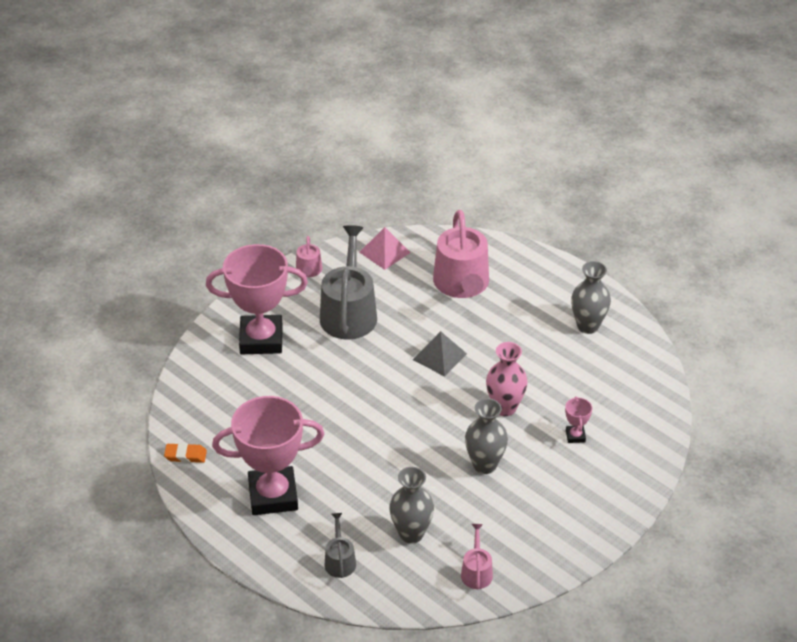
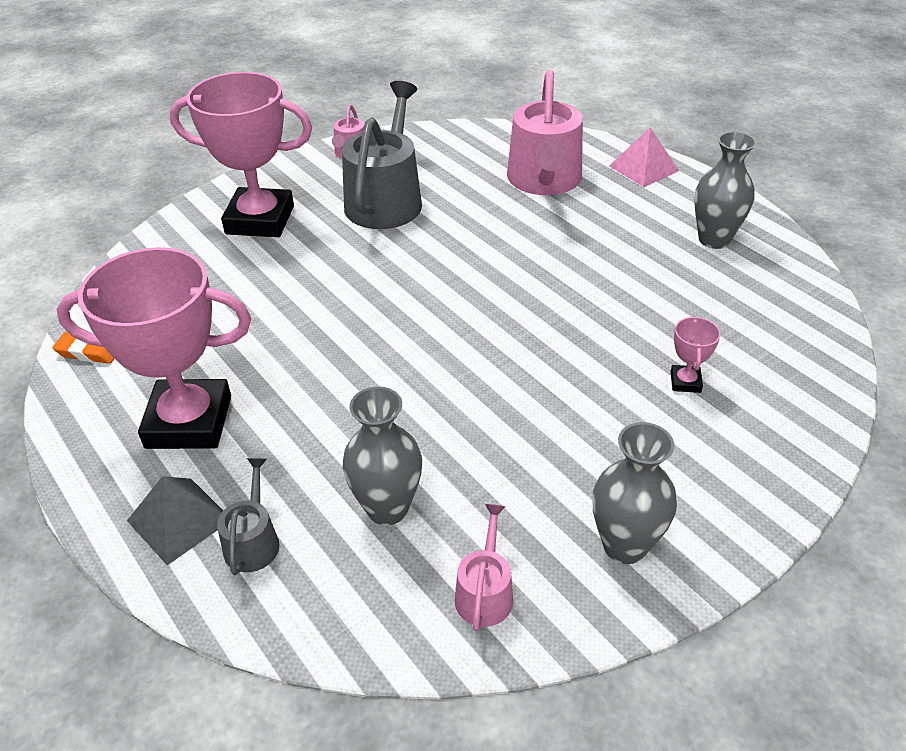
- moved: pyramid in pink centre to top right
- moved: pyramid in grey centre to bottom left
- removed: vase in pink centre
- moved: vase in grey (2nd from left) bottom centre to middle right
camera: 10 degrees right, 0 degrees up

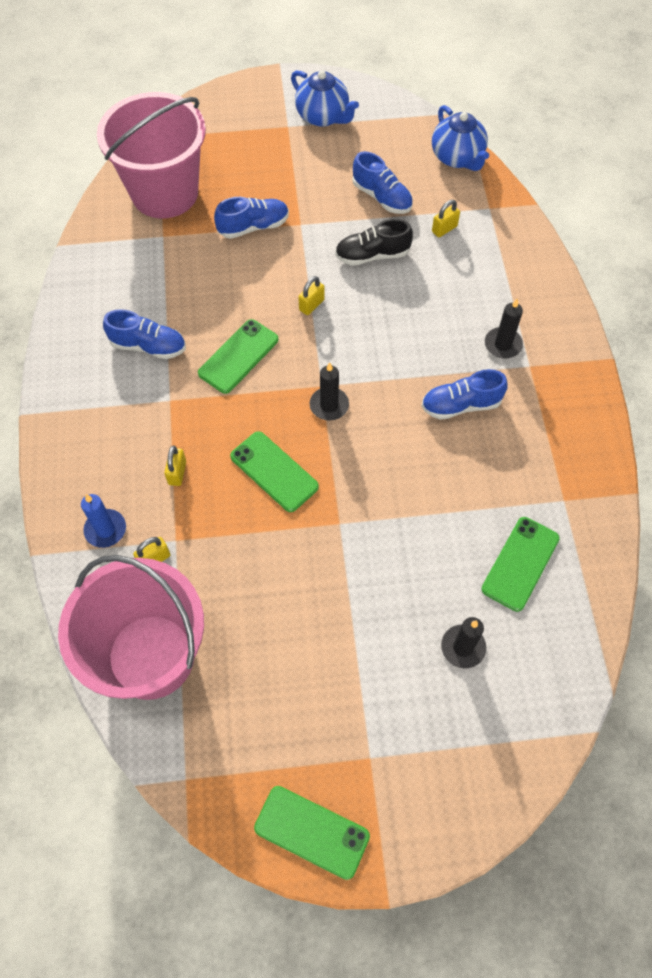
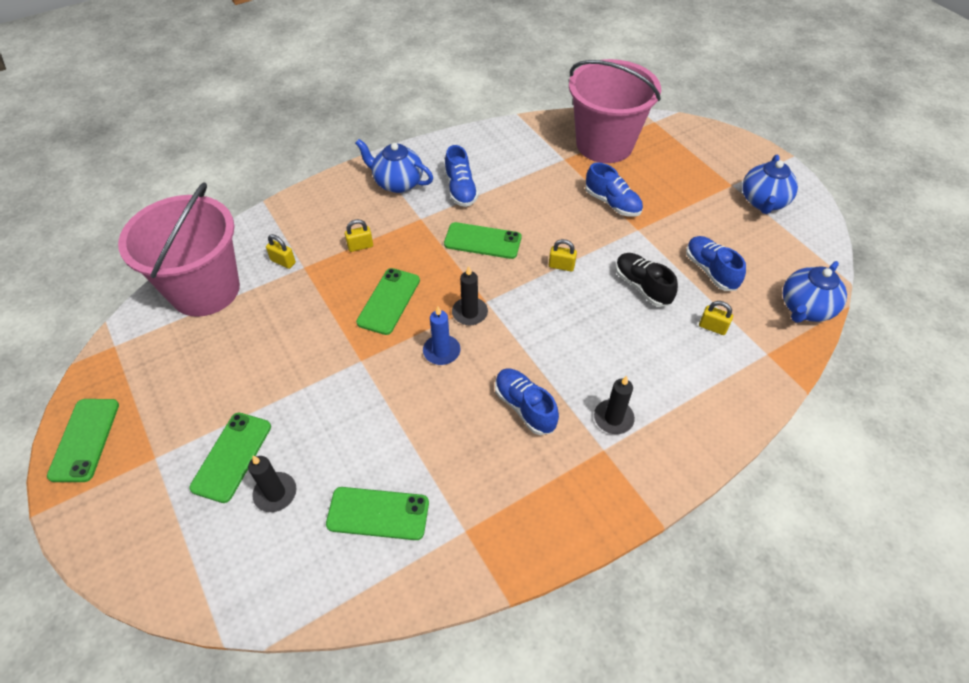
- turned: shoe in blue (3rd from left in the first image) top centre = middle right 135 degrees clockwise
- moved: candle in blue middle left to centre
- added: teapot in blue (1st from left) top centre
- added: phone in green (2nd from left) bottom left
camera: 65 degrees right, 10 degrees down

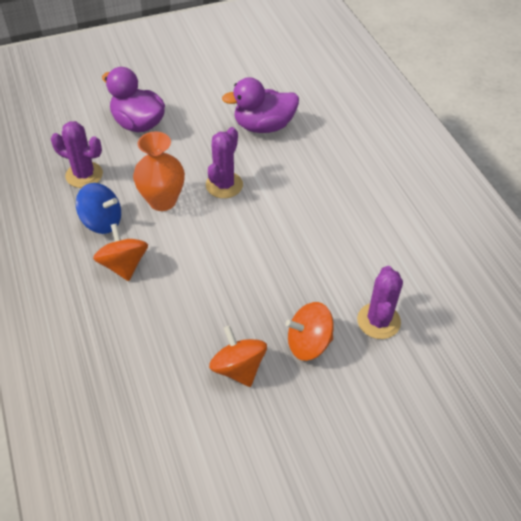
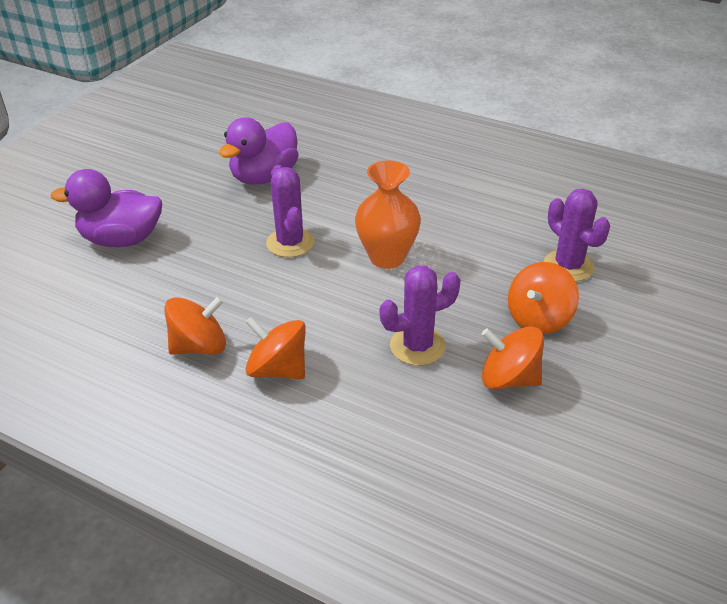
- moved: cactus in purple (1st from left in the first image) top left to cactus in purple (2nd from left) centre
- moved: vase in orange top left to centre
- recoloured: spinning top in blue middle left to spinning top in orange (1st from left) middle left
camera: 40 degrees left, 10 degrees down

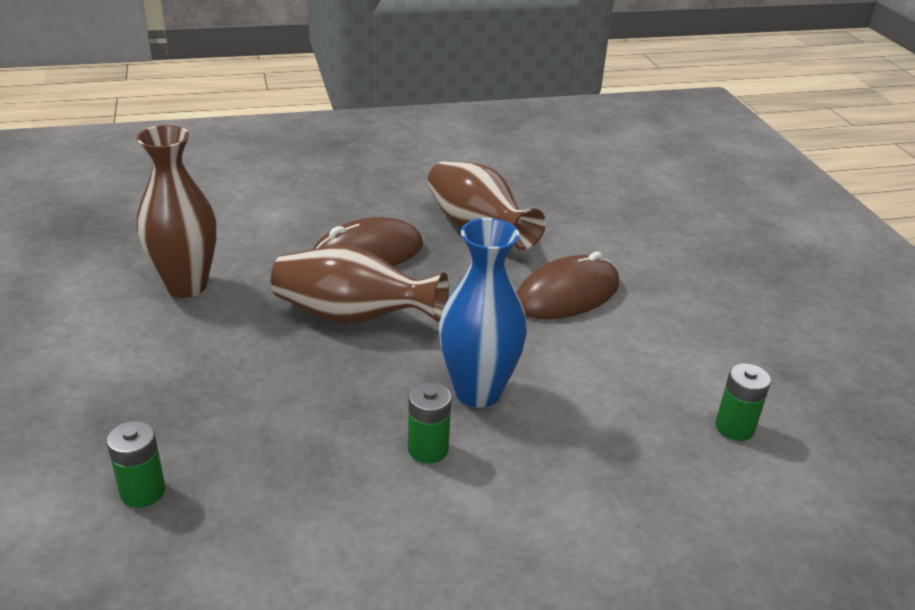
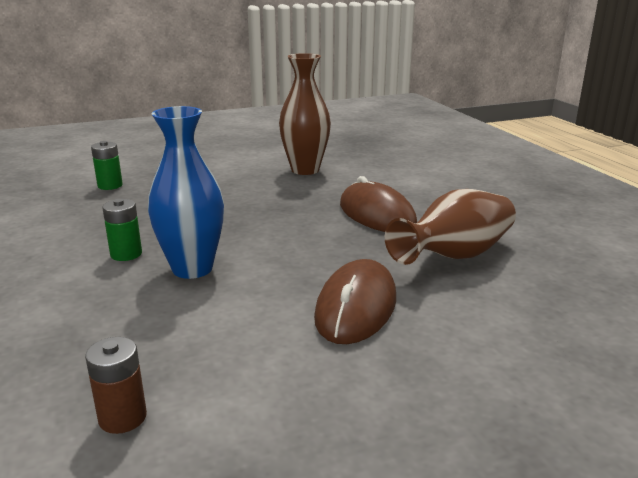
- removed: vase in brown (2nd from left) centre
- turned: mouse in brown (2nd from left in the first image) centre = centre 60 degrees clockwise
- recoloured: battery in green (3rd from left) middle right to battery in brown bottom left
camera: 85 degrees right, 10 degrees down

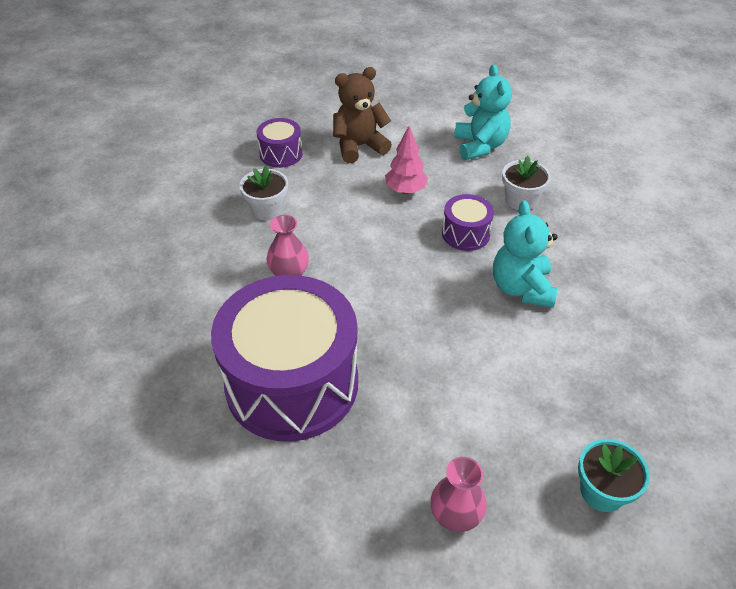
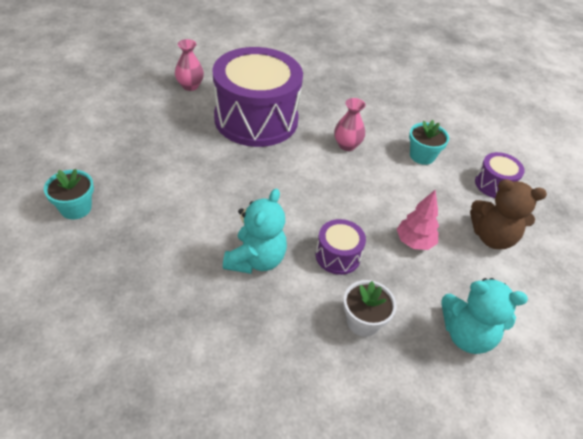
- turned: teddy bear in brown top centre = middle right 105 degrees clockwise
- recoloured: flower pot in white (1st from left) top centre to flower pot in turquoise (2nd from left) top right
- turned: teddy bear in turquoise (2nd from left in the first image) middle right = centre 90 degrees clockwise
- moved: vase in pink (2nd from left in the first image) bottom centre to vase in pink (1st from left) top left
camera: 110 degrees right, 0 degrees up

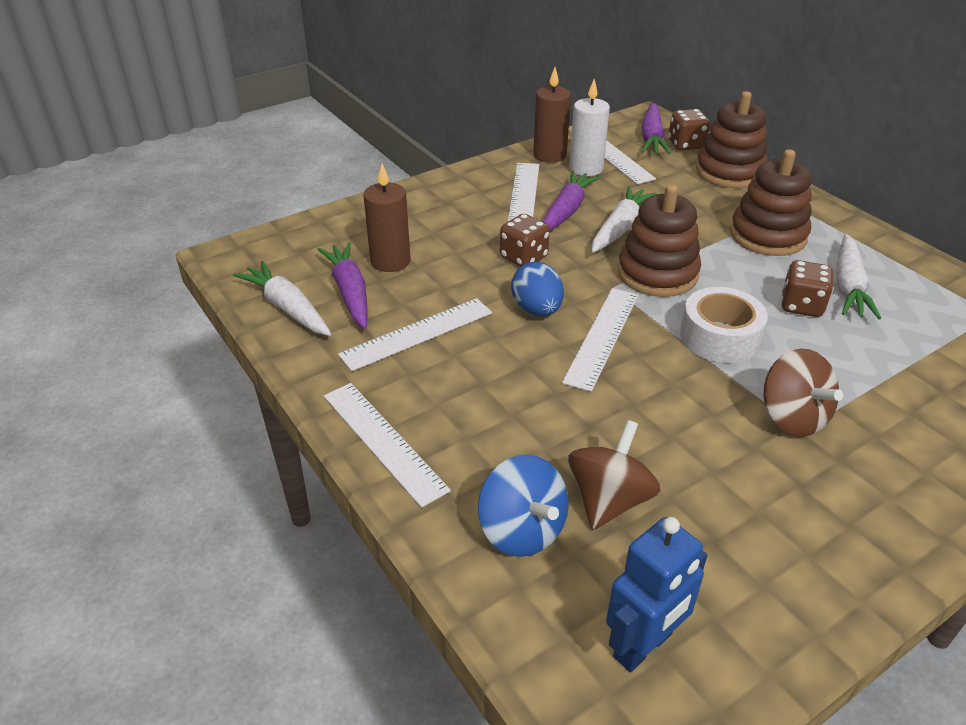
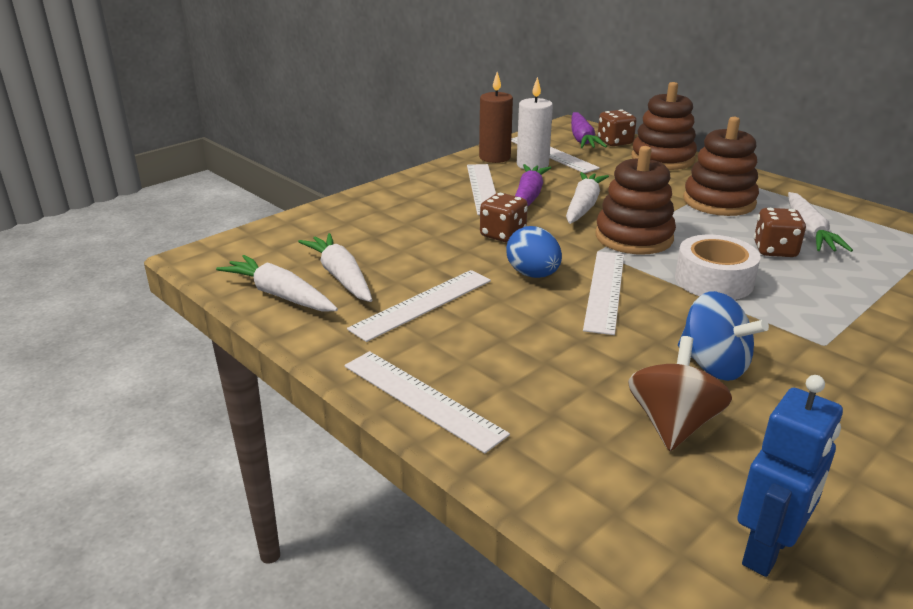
- removed: candle in brown (1st from left) top centre
- recoloured: carrot in purple (1st from left) centre to carrot in white (2nd from left) centre
- removed: spinning top in brown (2nd from left) middle right
- moved: spinning top in blue bottom centre to middle right
camera: 10 degrees left, 10 degrees down

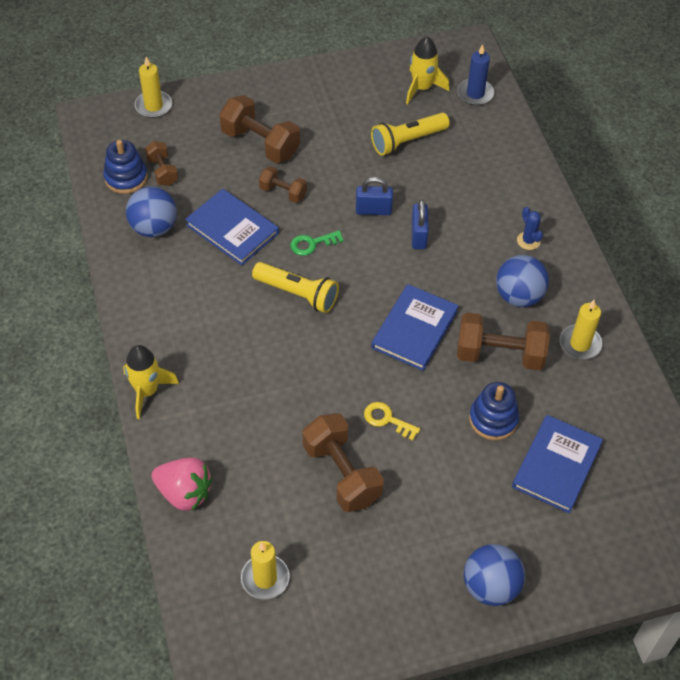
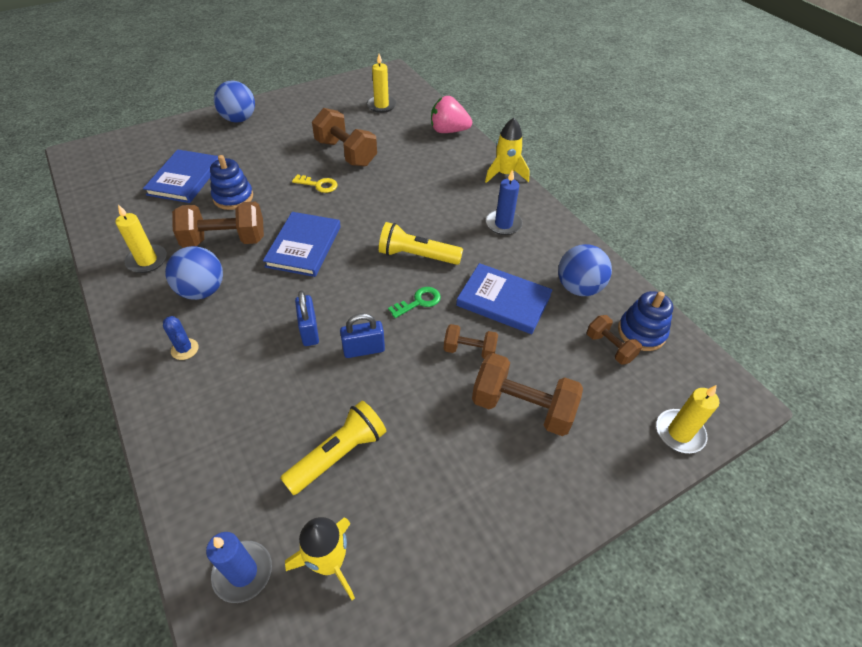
- added: candle in blue (2nd from left) top centre
camera: 165 degrees right, 5 degrees down

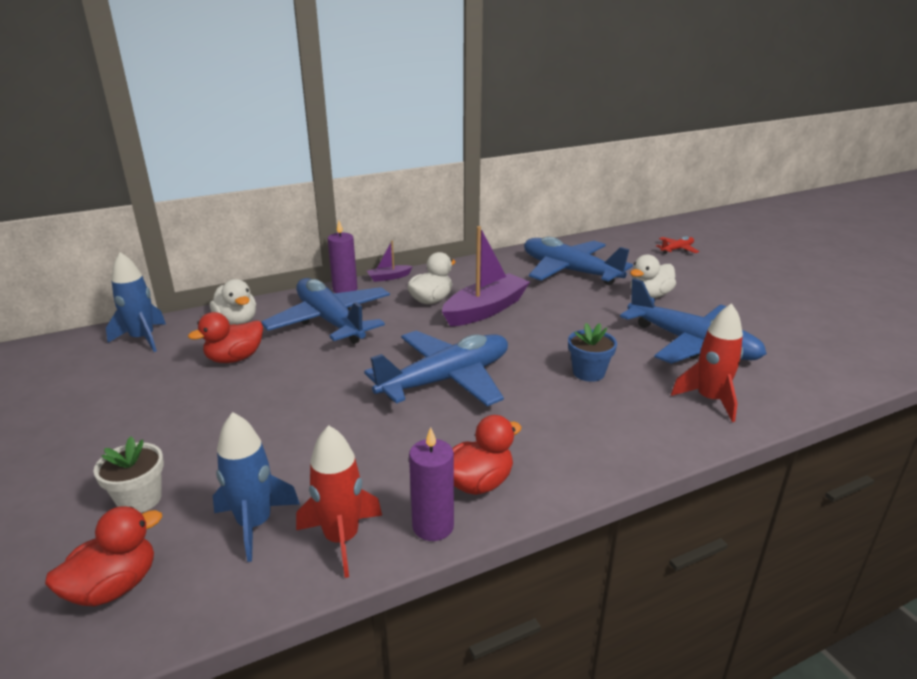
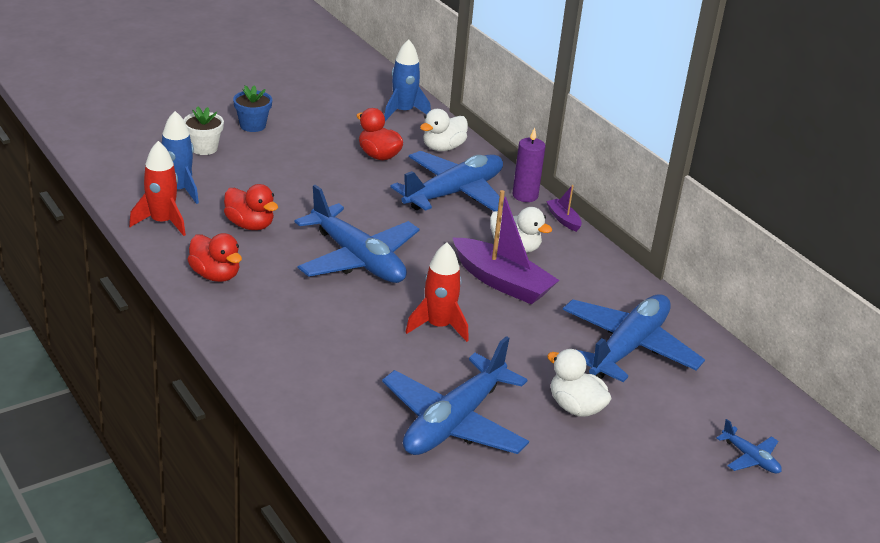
- recoloured: plane in red middle right to plane in blue (5th from left) bottom right
- moved: rocket in red (2nd from left) middle right to centre
- moved: flower pot in blue centre to top left
- removed: candle in purple (2nd from left) bottom centre
- moved: duck in red (1st from left in the first image) bottom left to duck in red (2nd from left) middle left
camera: 80 degrees right, 5 degrees up

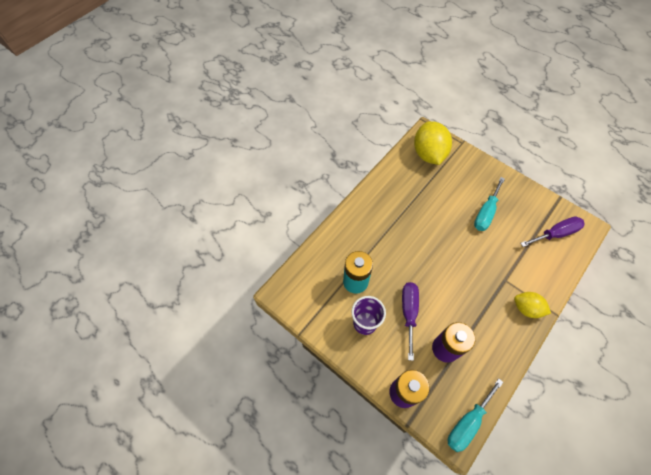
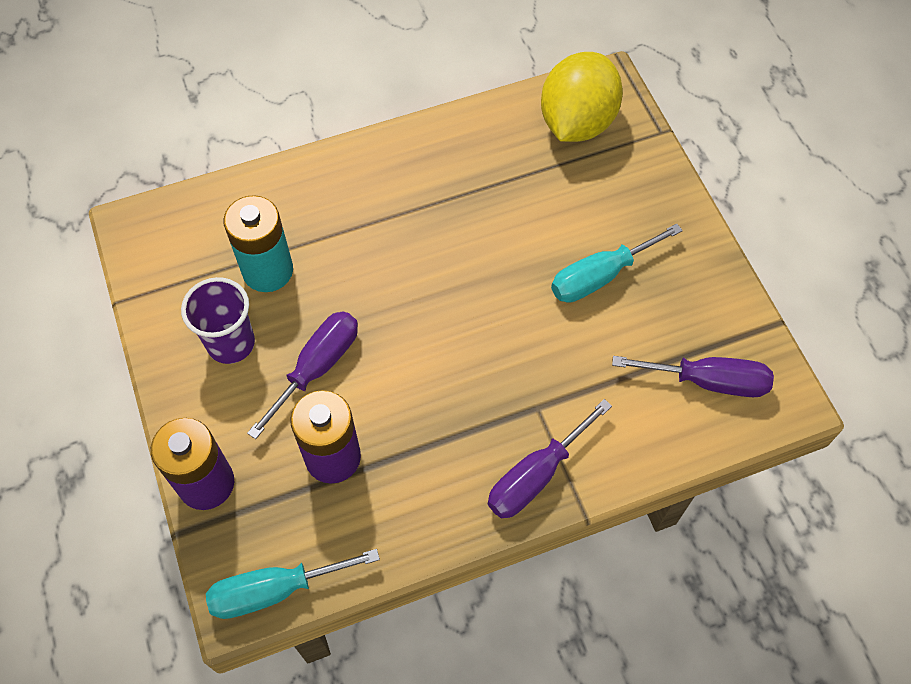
- replaced: lemon in yellow (2nd from left) middle right to screwdriver in purple (2nd from left) bottom centre
camera: 30 degrees right, 0 degrees up

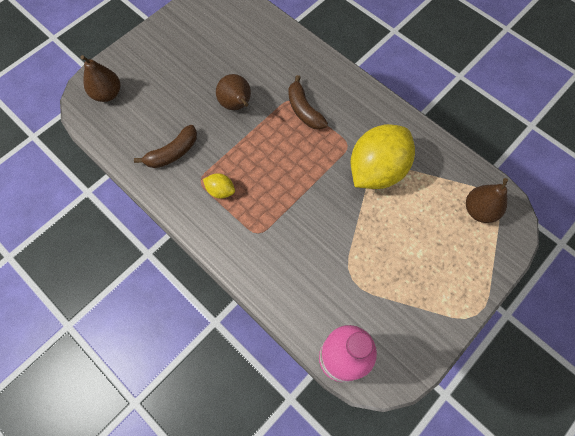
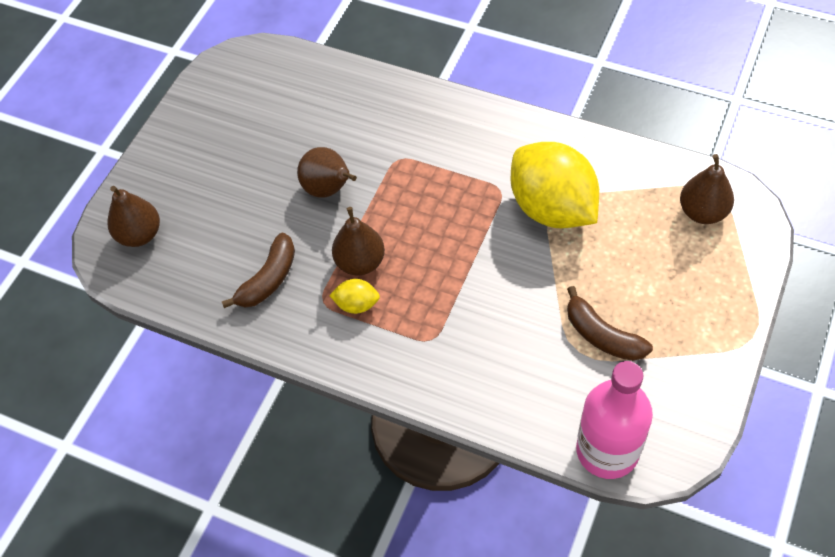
- moved: banana in brown (2nd from left) top centre to middle right
- turned: lemon in yellow (2nd from left) centre = top centre 60 degrees counterclockwise
- added: pear in brown (3rd from left) centre
camera: 15 degrees left, 10 degrees down

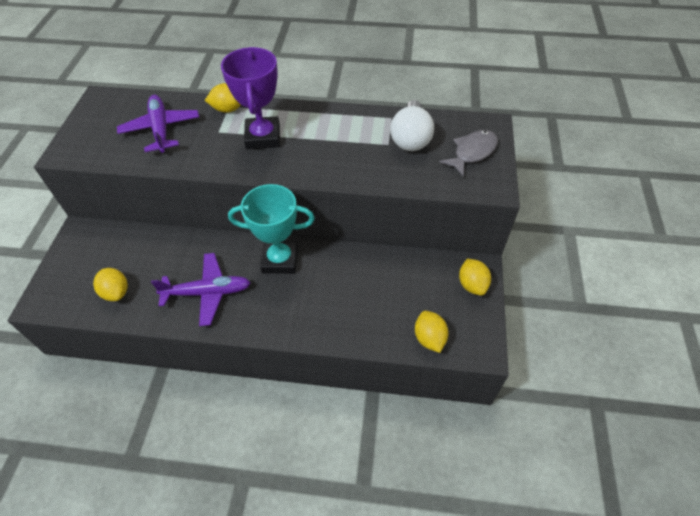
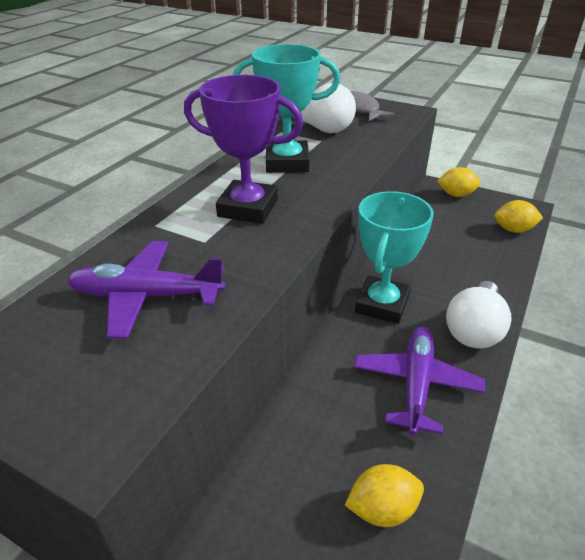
- removed: lemon in yellow (2nd from left) top left
- added: trophy in turquoise (1st from left) top centre
- added: light bulb in white (2nd from left) middle right
camera: 70 degrees left, 15 degrees down

